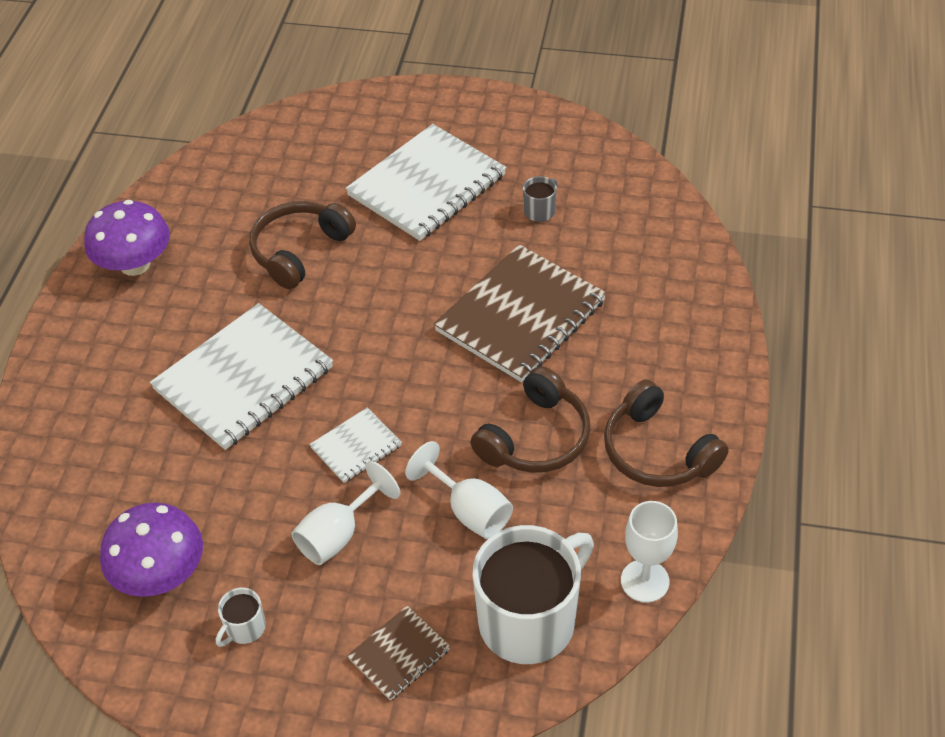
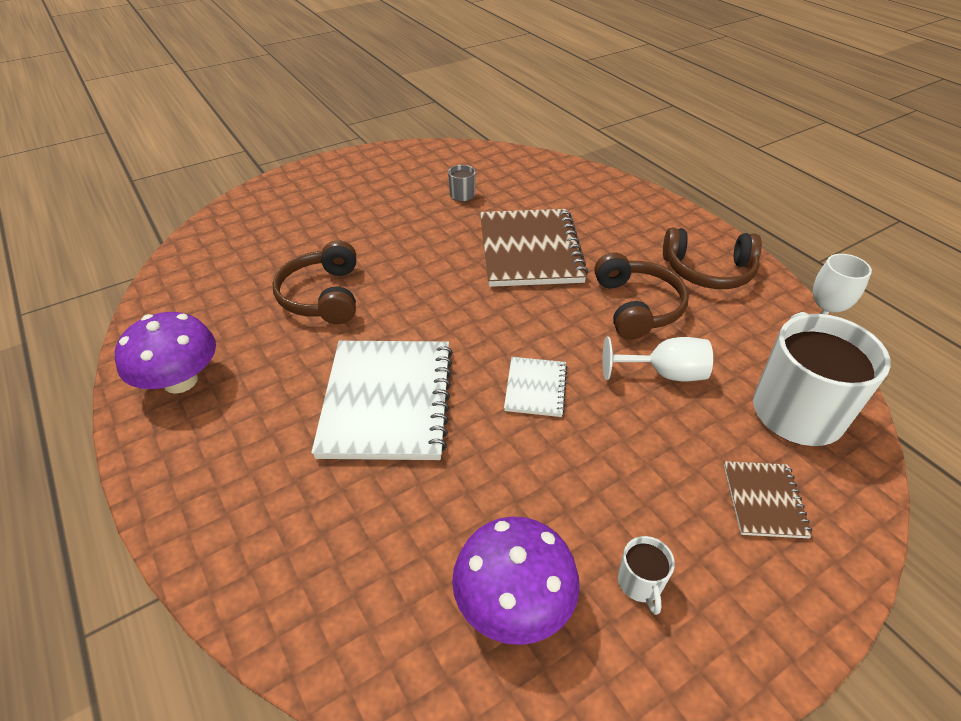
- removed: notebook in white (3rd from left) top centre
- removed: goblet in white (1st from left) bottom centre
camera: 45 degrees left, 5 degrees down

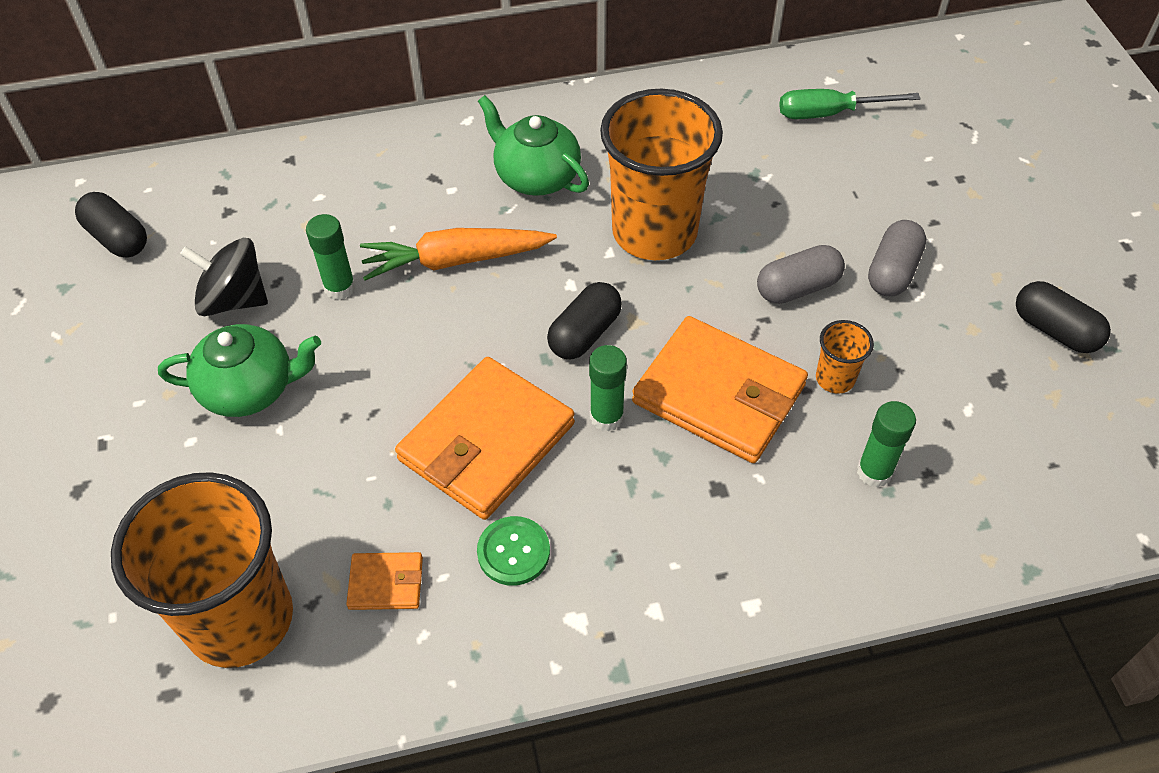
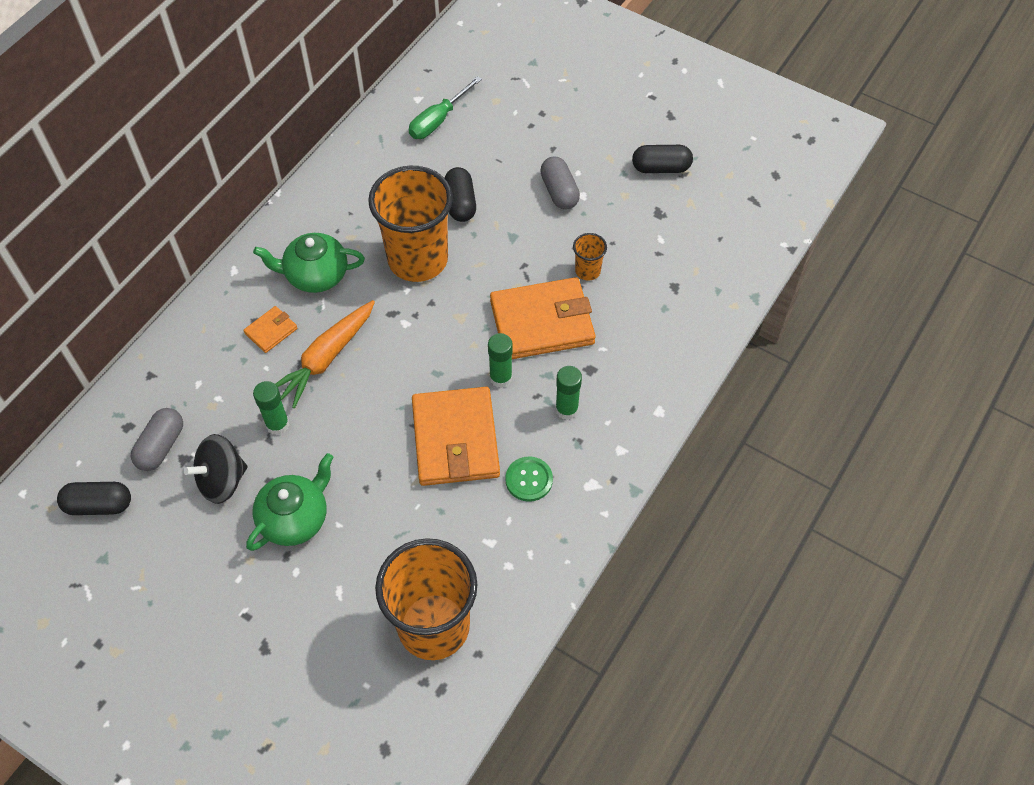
- moved: capsule in grey (1st from left) middle right to middle left
- moved: capsule in black (2nd from left) centre to top centre
- moved: glue stick in green (3rd from left) middle right to centre
- moved: wallet in orange (1st from left) bottom left to middle left
camera: 45 degrees left, 5 degrees up

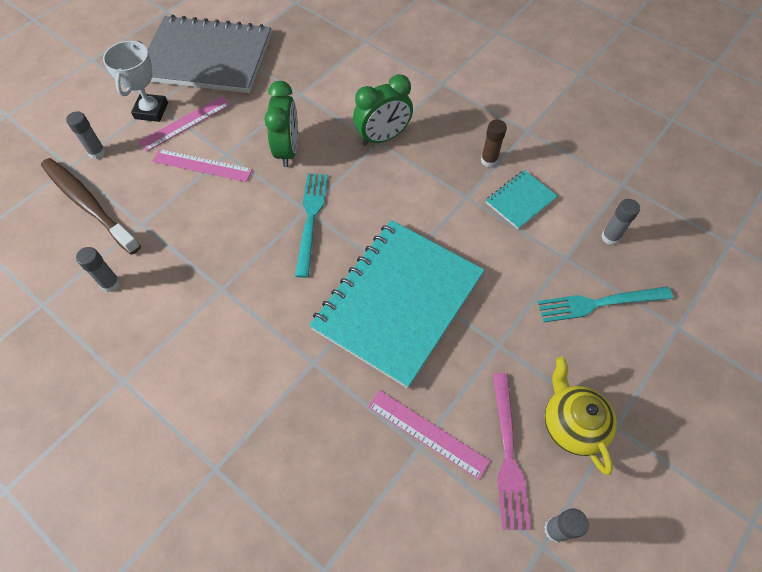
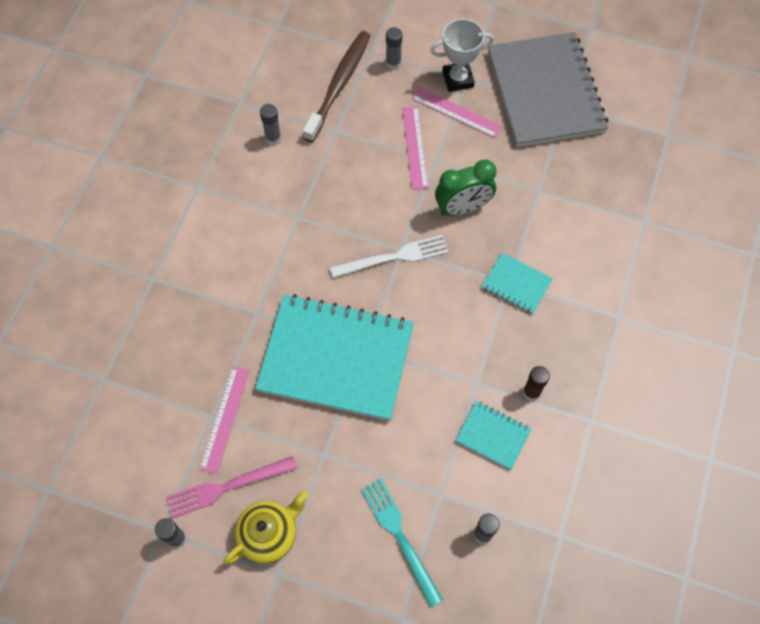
- replaced: clock in green (2nd from left) top centre to notebook in turquoise (3rd from left) middle right
- recoloured: fork in turquoise (1st from left) centre to fork in white centre
camera: 70 degrees right, 5 degrees up

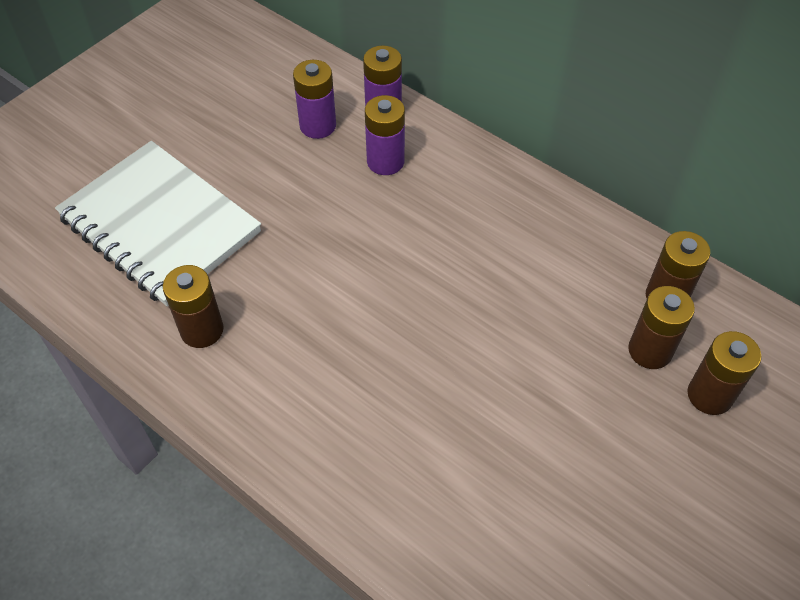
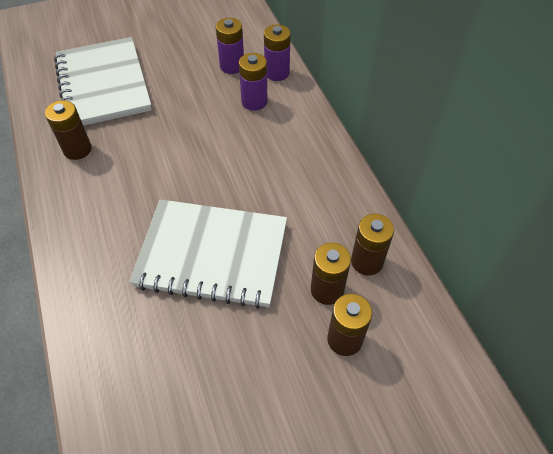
- added: notebook in white (2nd from left) centre
camera: 30 degrees right, 0 degrees up

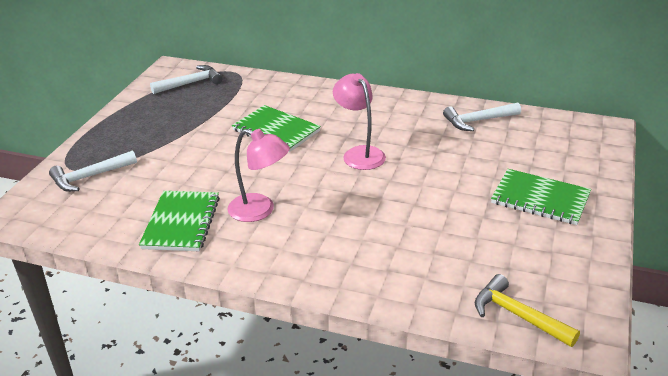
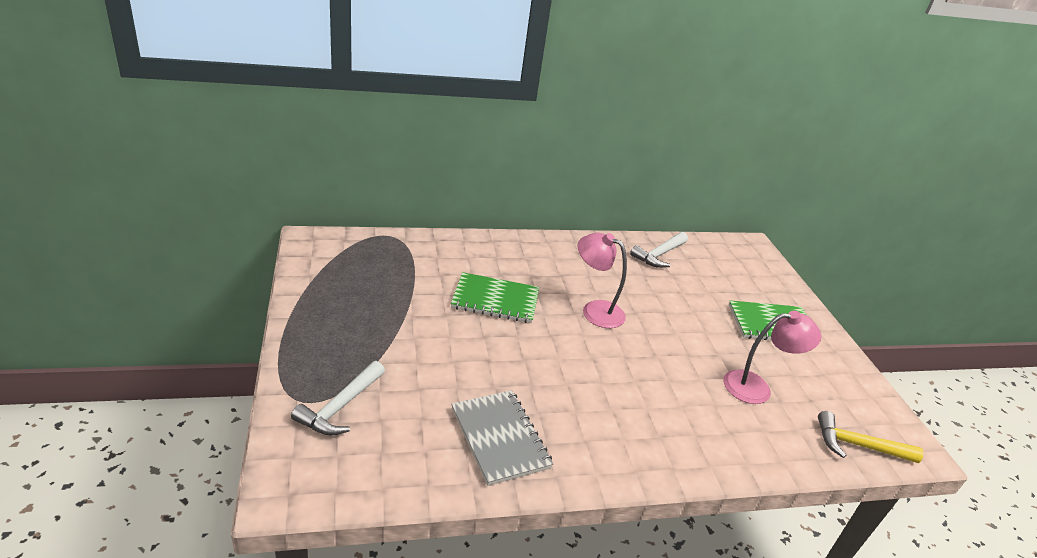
- removed: hammer in white (2nd from left) top left
- moved: lamp in pink (1st from left in the first image) centre to lamp in pink (2nd from left) middle right
- recoloured: notebook in green (1st from left) middle left to notebook in grey bottom centre
camera: 35 degrees left, 0 degrees up

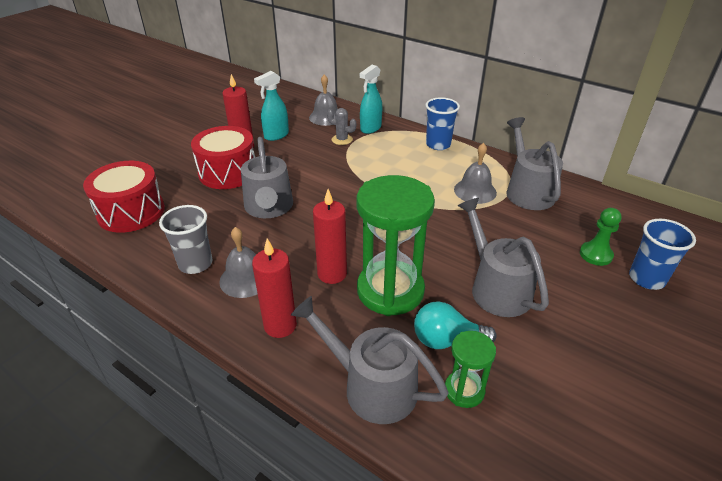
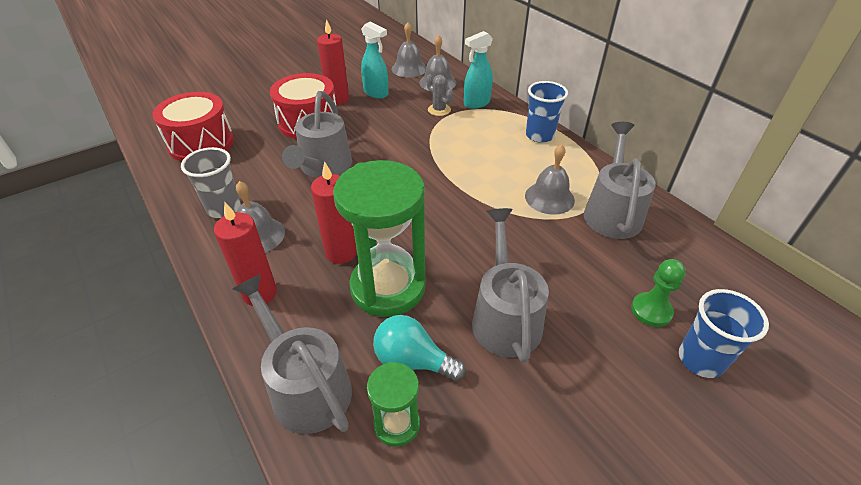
- turned: spray bottle in turquoise (1st from left) top centre = top centre 120 degrees counterclockwise
- added: bell in grey (2nd from left) top centre
camera: 20 degrees right, 5 degrees up

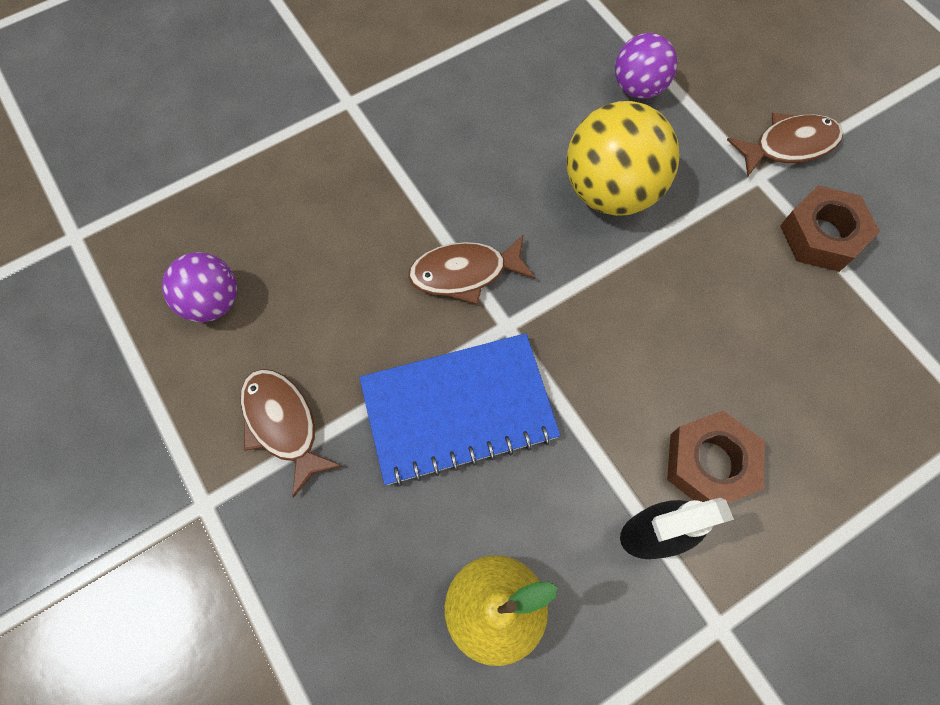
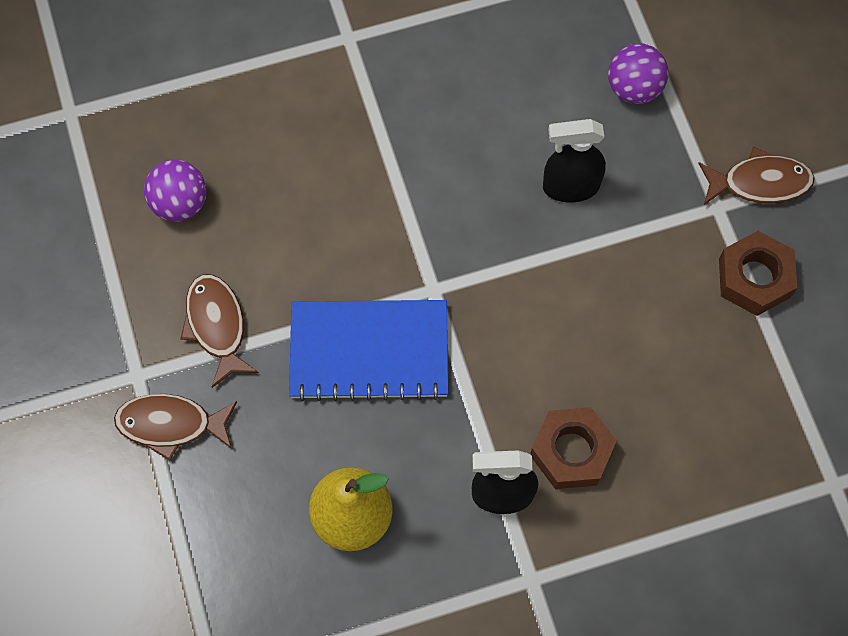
- replaced: ball in yellow top centre to spray bottle in black (2nd from left) top right
- moved: fish in brown (2nd from left in the first image) centre to fish in brown (1st from left) bottom left
camera: 15 degrees right, 0 degrees up

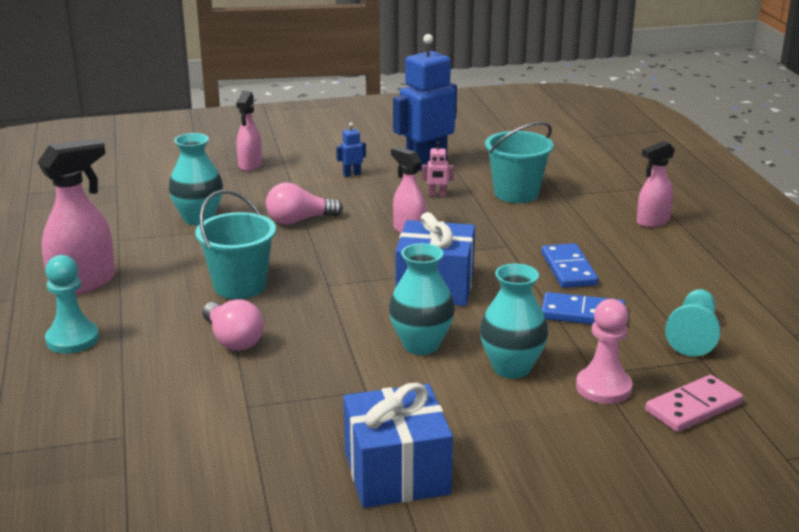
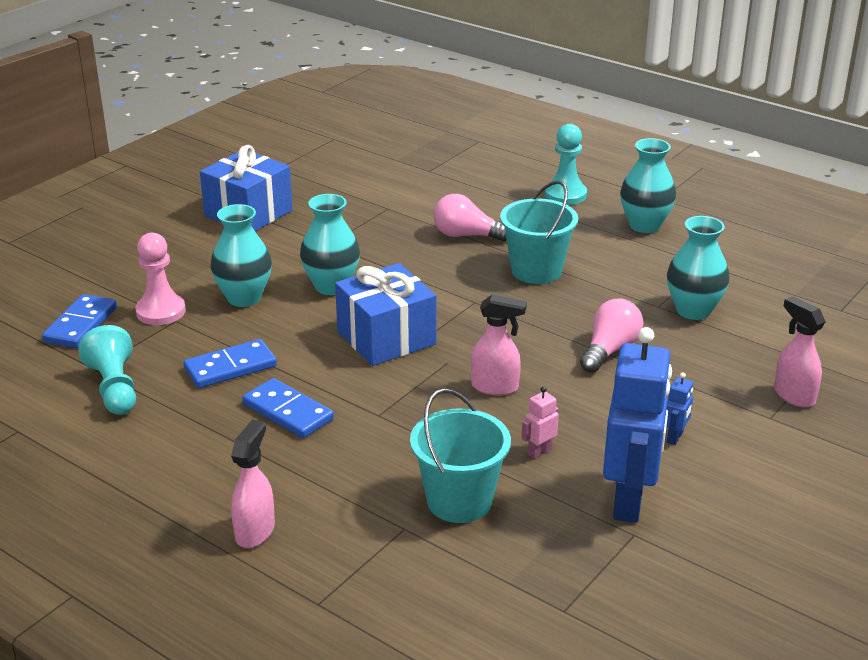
- replaced: spray bottle in pink (1st from left) middle left to vase in turquoise (3rd from left) top right
- recoloured: domino in pink bottom right to domino in blue (1st from left) middle left
camera: 140 degrees right, 5 degrees up

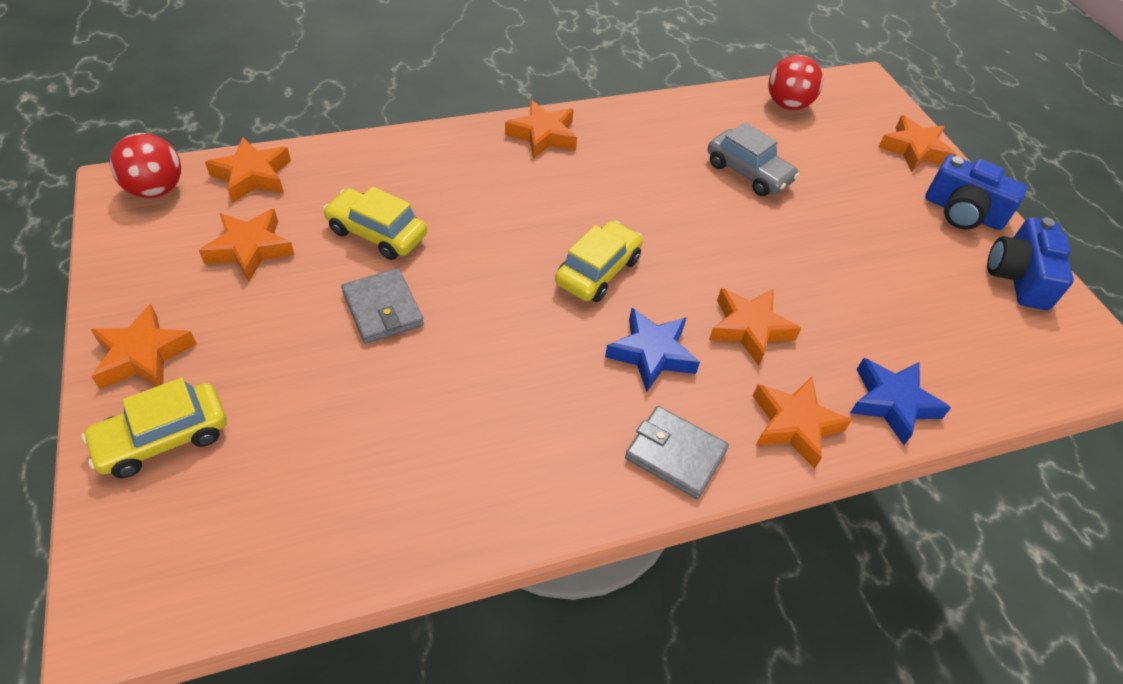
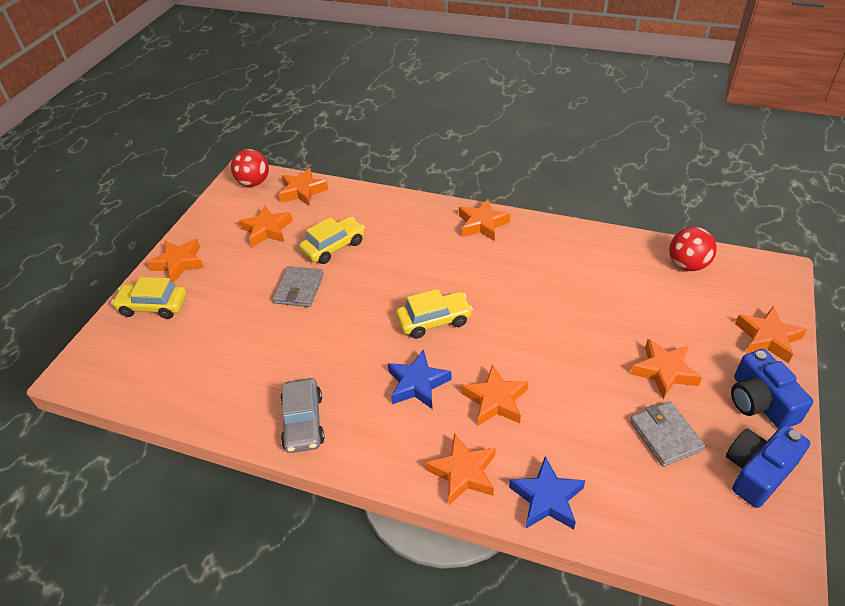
- moved: car in grey top right to bottom centre
- turned: car in yellow (2nd from left) top centre = centre 75 degrees clockwise
- moved: wallet in grey (2nd from left) centre to bottom right
- added: star in orange (7th from left) middle right
camera: 45 degrees right, 5 degrees down

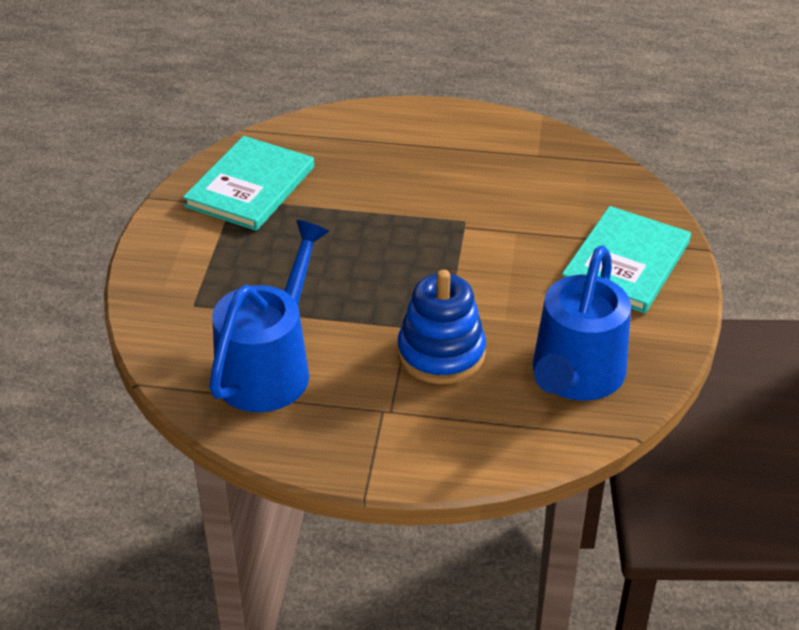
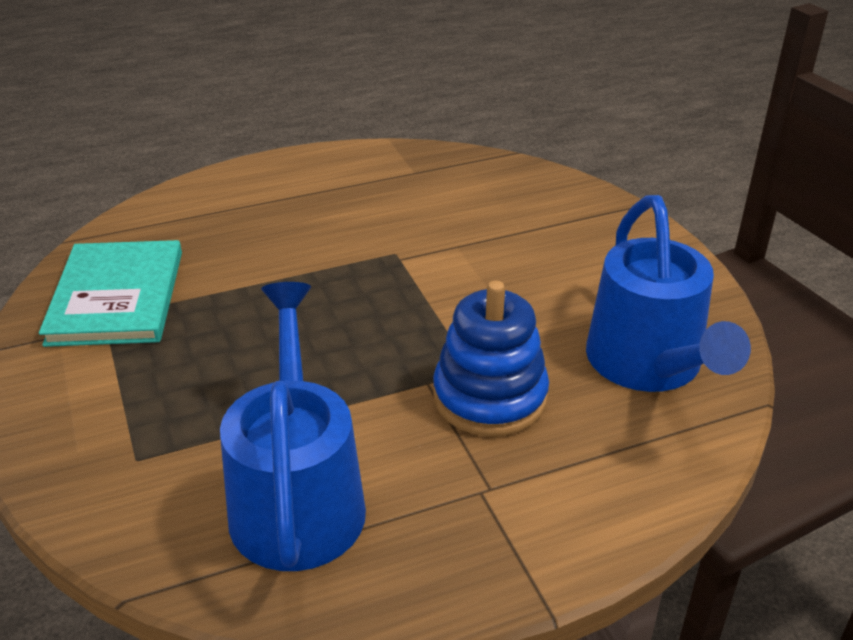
- removed: book in turquoise (2nd from left) middle right
camera: 30 degrees left, 5 degrees down

